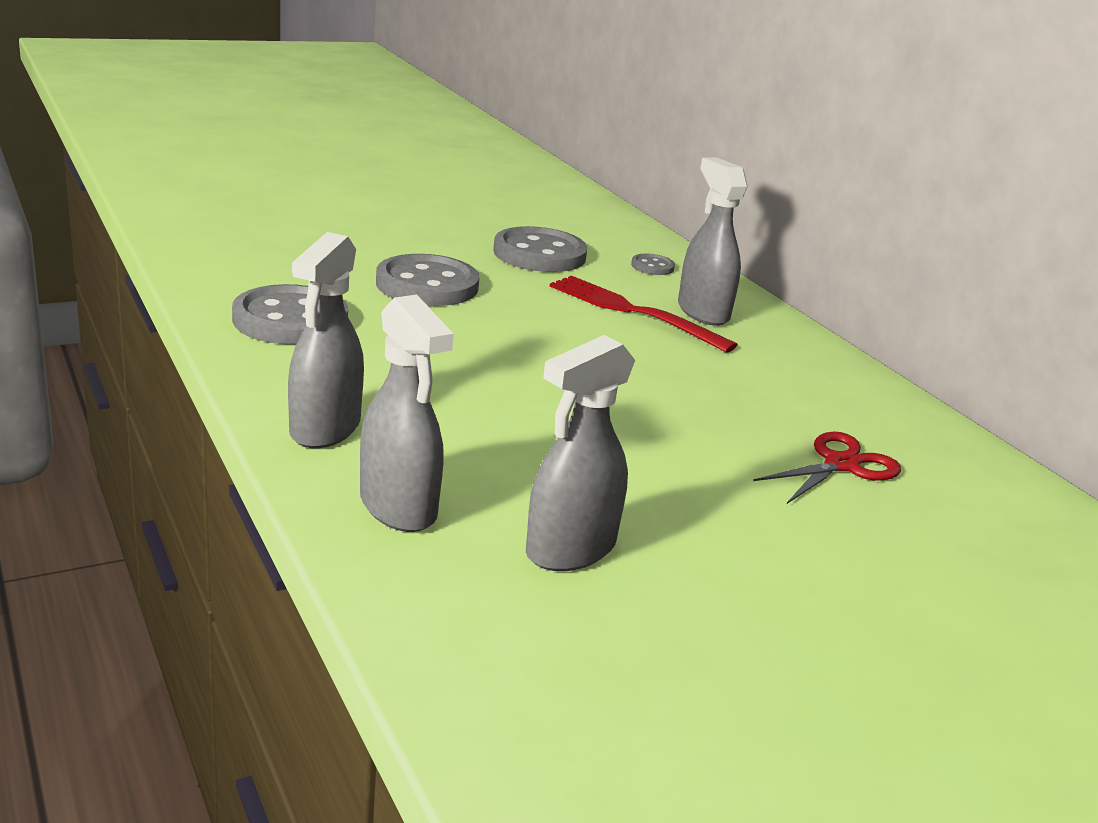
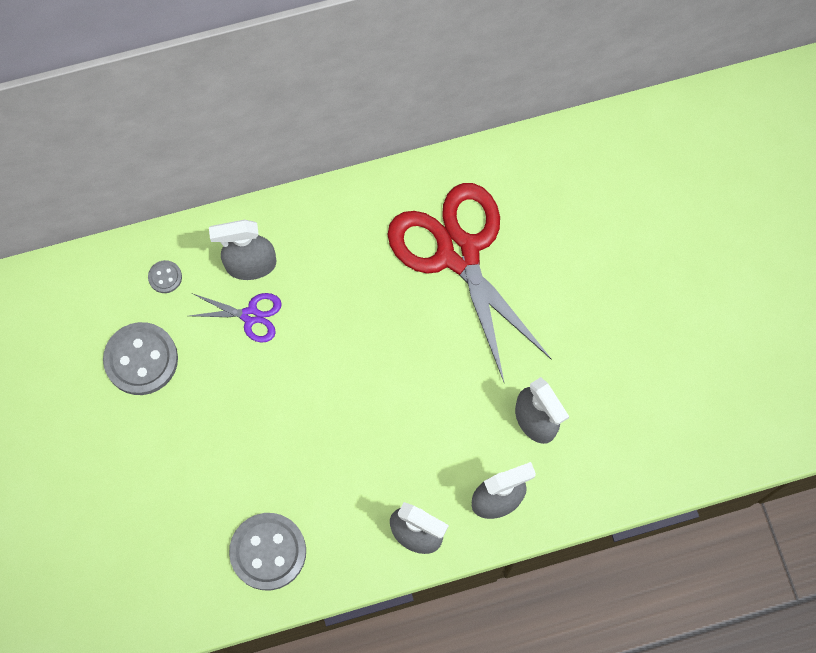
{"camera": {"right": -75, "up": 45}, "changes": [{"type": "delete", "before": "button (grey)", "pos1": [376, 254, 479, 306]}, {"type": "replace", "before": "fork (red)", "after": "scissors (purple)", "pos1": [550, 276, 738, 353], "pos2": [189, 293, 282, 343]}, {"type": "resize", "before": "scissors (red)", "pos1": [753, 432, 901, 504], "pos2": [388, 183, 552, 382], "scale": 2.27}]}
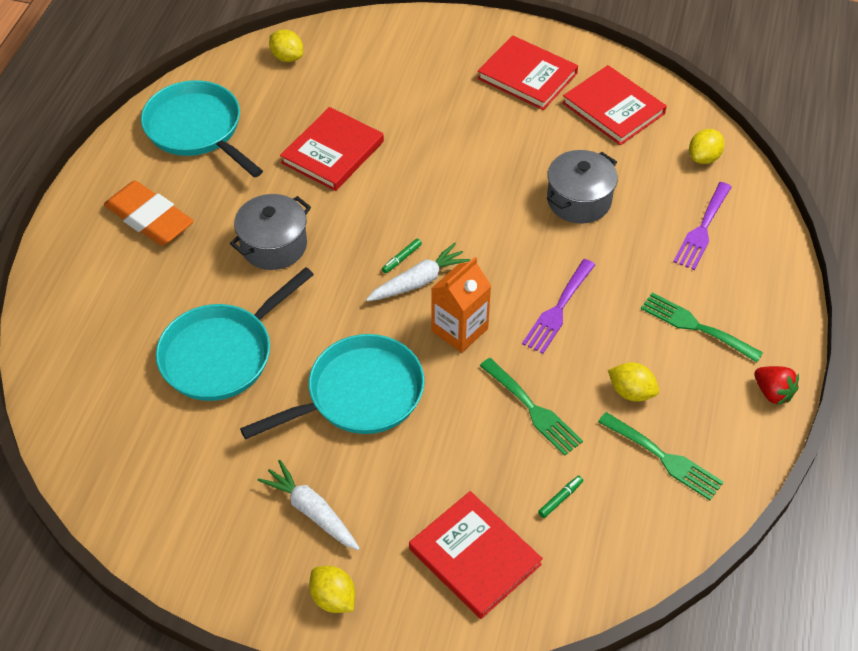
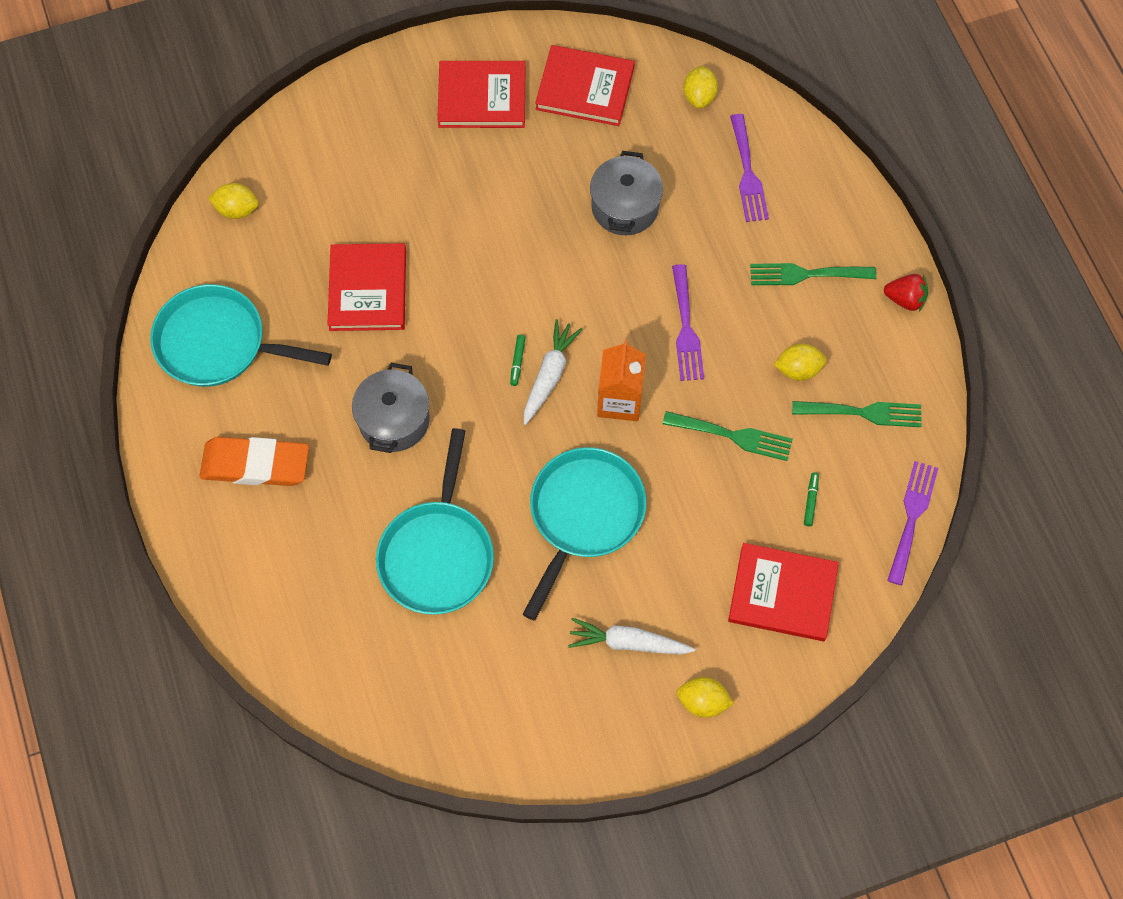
{"camera": {"right": -35, "up": 15}, "changes": [{"type": "insert", "after": "fork (purple)", "pos2": [887, 461, 938, 585]}]}
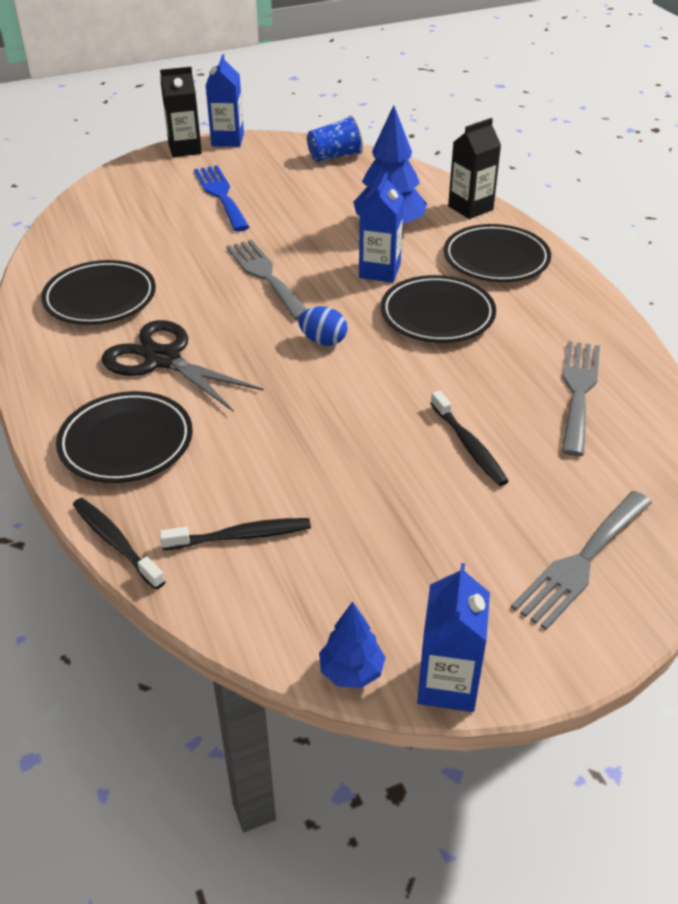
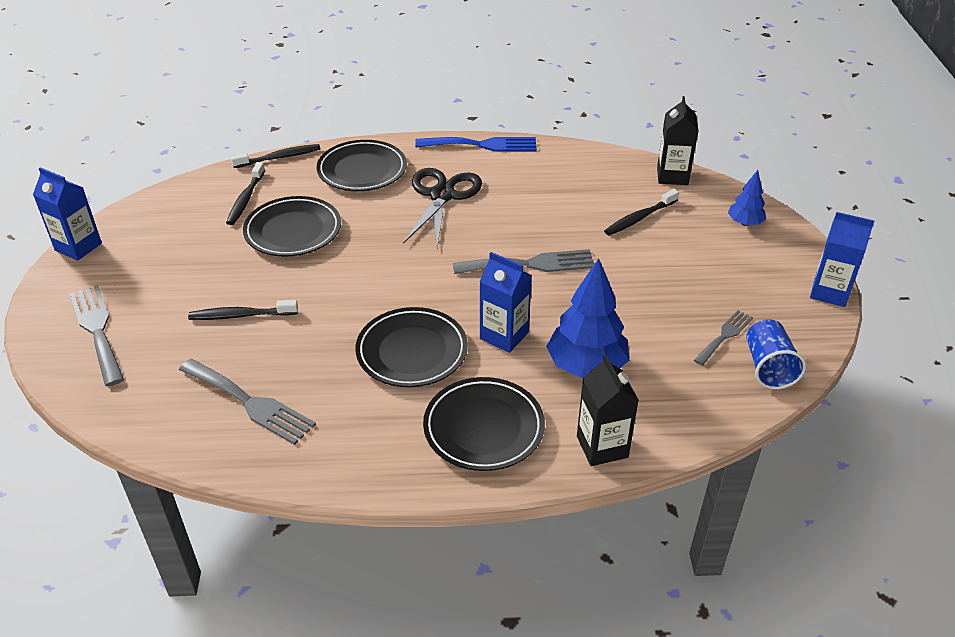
{"camera": {"right": 110, "up": 0}, "changes": [{"type": "delete", "before": "egg (blue)", "pos1": [298, 306, 347, 346]}, {"type": "insert", "after": "toothbrush (black)", "pos2": [604, 189, 679, 236]}, {"type": "insert", "after": "fork (grey)", "pos2": [694, 310, 753, 365]}, {"type": "move", "before": "plate (black)", "pos1": [41, 260, 156, 325], "pos2": [243, 196, 341, 257]}, {"type": "move", "before": "carton (black)", "pos1": [160, 67, 202, 157], "pos2": [657, 96, 698, 185]}, {"type": "move", "before": "fork (blue)", "pos1": [194, 165, 249, 231], "pos2": [415, 137, 537, 152]}, {"type": "move", "before": "tree (blue)", "pos1": [319, 601, 386, 688], "pos2": [728, 170, 766, 226]}, {"type": "rotate", "before": "scissors (black)", "pos1": [102, 320, 264, 412], "pos2": [403, 168, 482, 248], "turn": -45}]}
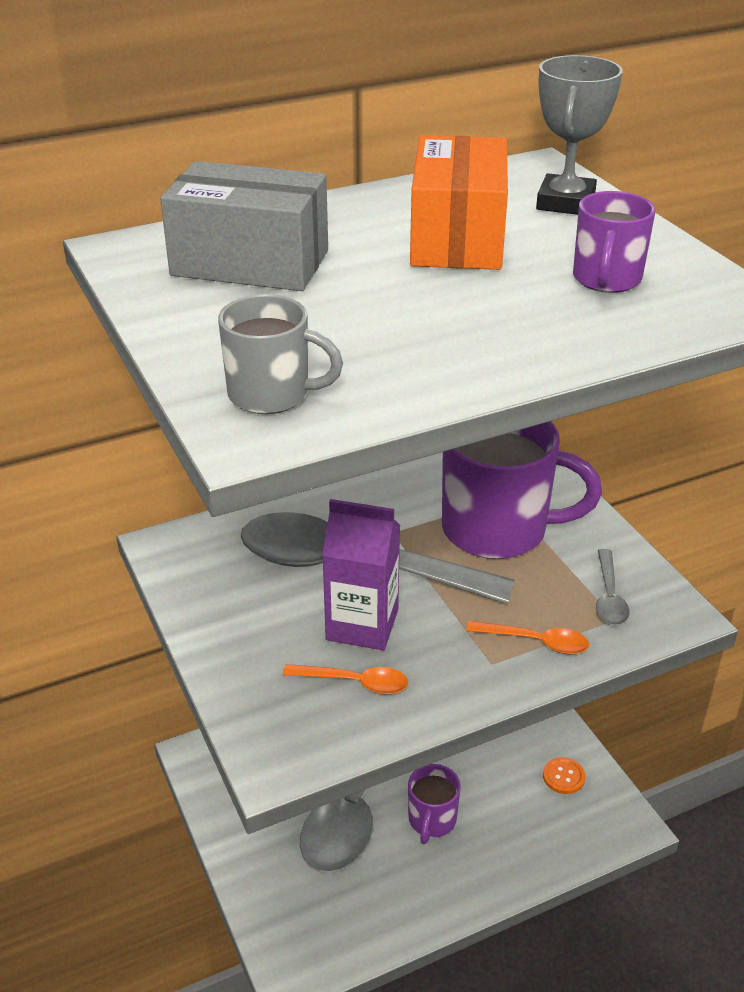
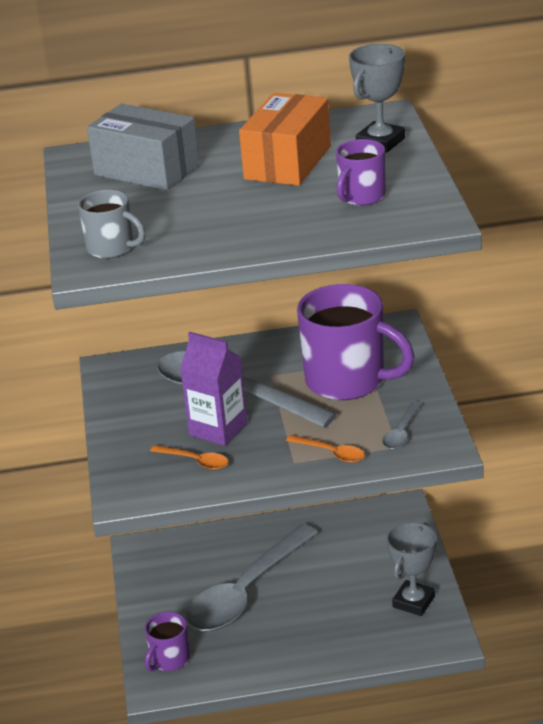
{"camera": {"right": 20, "up": -5}, "changes": [{"type": "move", "before": "mug (purple)", "pos1": [408, 764, 461, 844], "pos2": [145, 612, 190, 671]}, {"type": "replace", "before": "button (orange)", "after": "trophy (grey)", "pos1": [543, 757, 586, 794], "pos2": [386, 522, 436, 616]}]}
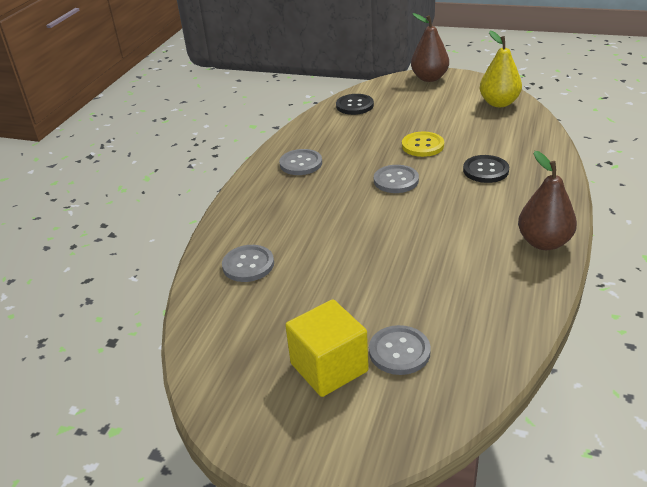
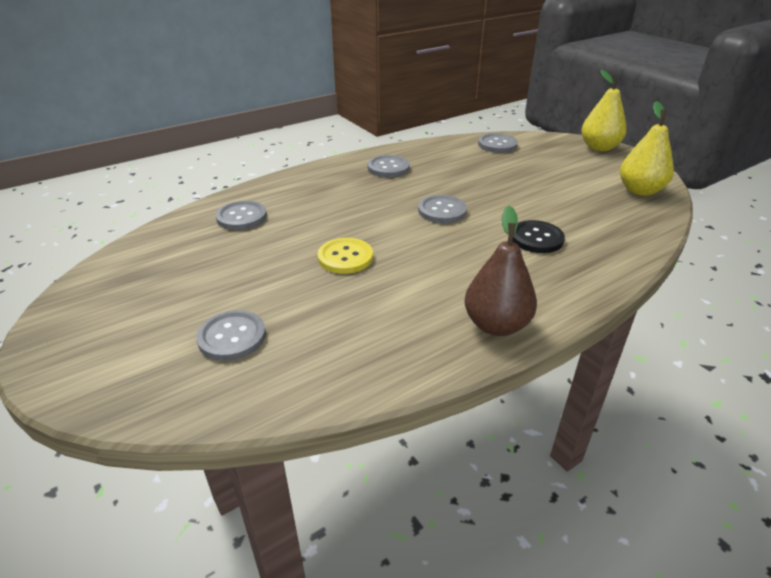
{"camera": {"right": 35, "up": 0}, "changes": [{"type": "delete", "before": "cube (yellow)", "pos1": [285, 299, 369, 397]}, {"type": "move", "before": "button (yellow)", "pos1": [402, 132, 444, 157], "pos2": [318, 238, 373, 274]}, {"type": "recolor", "before": "button (black)", "after": "button (grey)", "pos1": [336, 94, 374, 115], "pos2": [478, 133, 518, 153]}, {"type": "recolor", "before": "pear (brown)", "after": "pear (yellow)", "pos1": [411, 13, 449, 82], "pos2": [581, 69, 627, 151]}]}
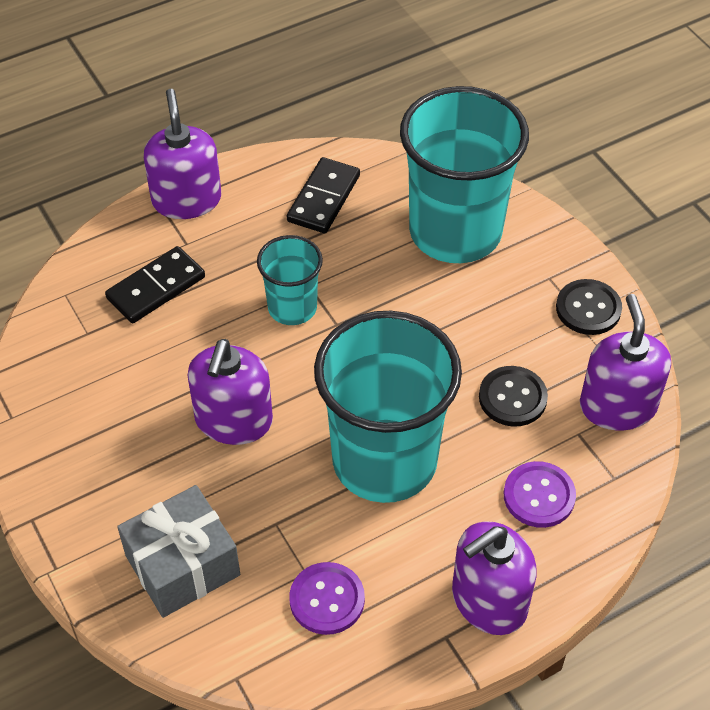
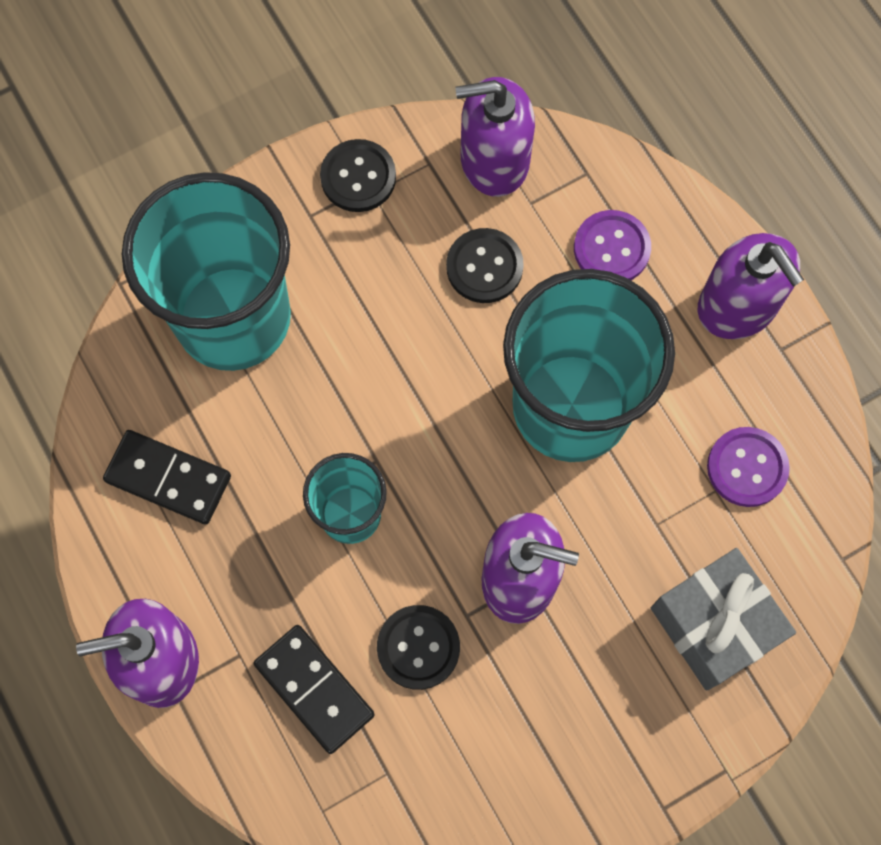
{"camera": {"right": -90, "up": 20}, "changes": [{"type": "insert", "after": "button (black)", "pos2": [377, 605, 460, 690]}]}
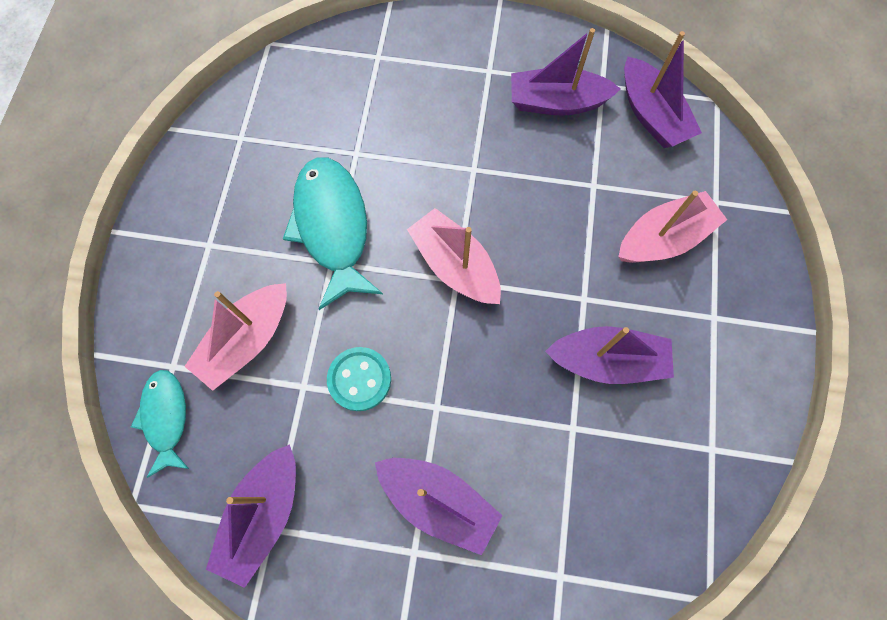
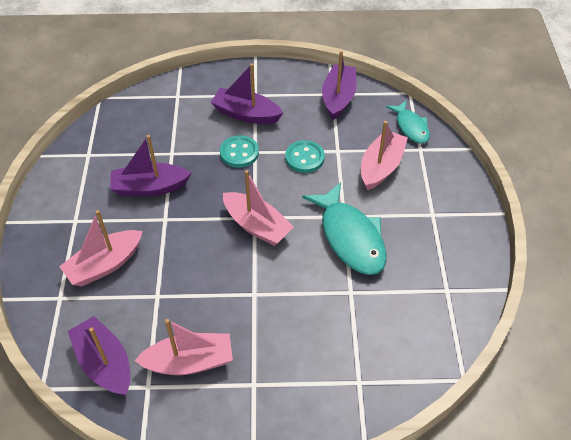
{"camera": {"right": 170, "up": -20}, "changes": [{"type": "insert", "after": "button (turquoise)", "pos2": [220, 135, 259, 168]}, {"type": "recolor", "before": "boat (purple)", "after": "boat (pink)", "pos1": [511, 28, 621, 116], "pos2": [134, 319, 233, 375]}]}
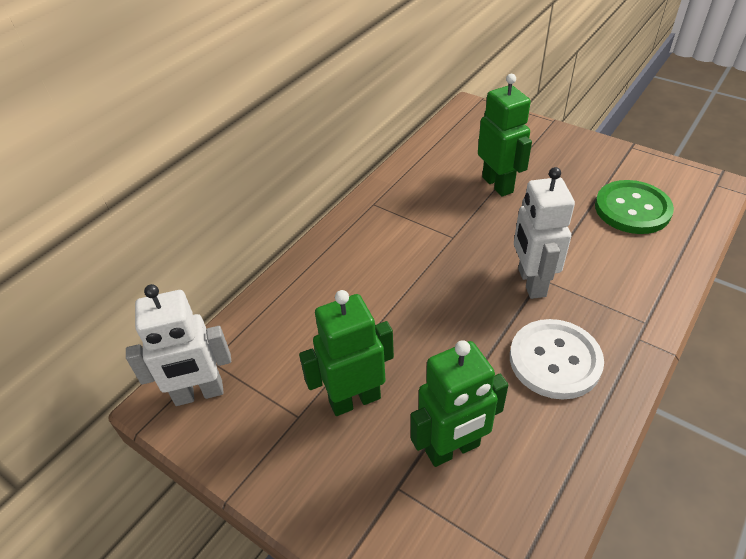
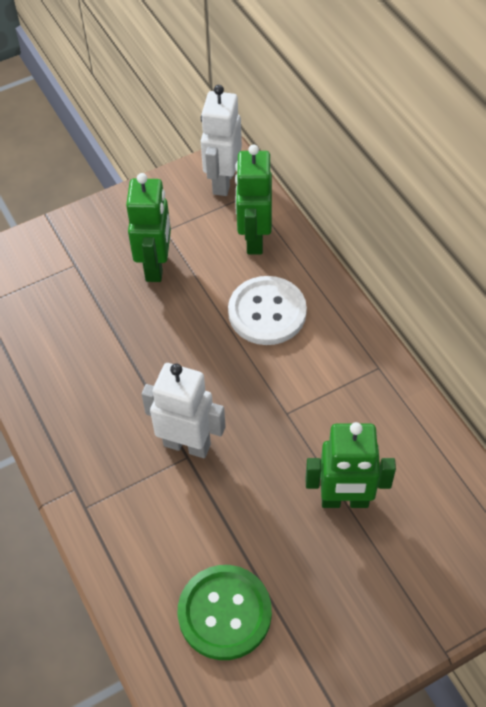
{"camera": {"right": 115, "up": 10}, "changes": [{"type": "move", "before": "robot (green)", "pos1": [411, 340, 508, 467], "pos2": [235, 145, 272, 254]}, {"type": "move", "before": "button (white)", "pos1": [510, 319, 604, 399], "pos2": [228, 276, 307, 345]}]}
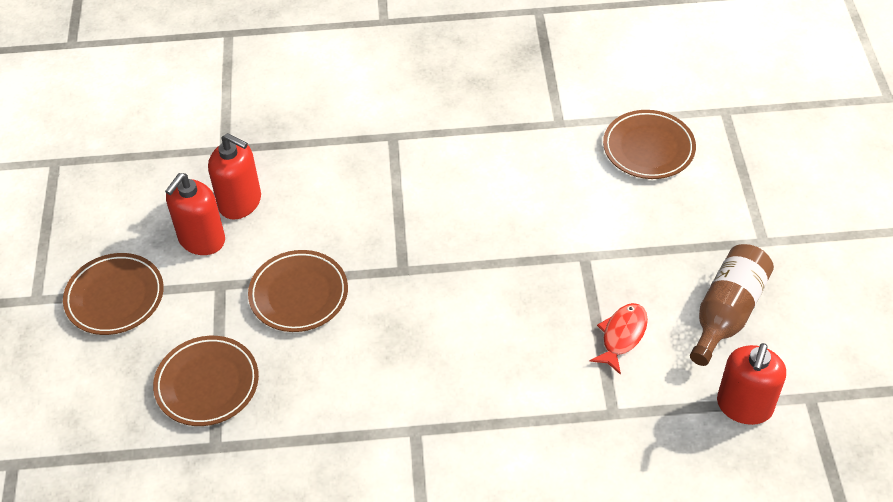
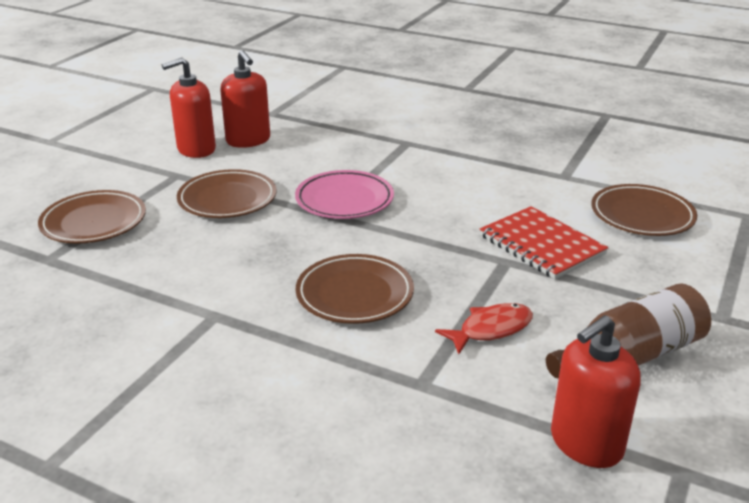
{"camera": {"right": 30, "up": -20}, "changes": [{"type": "insert", "after": "plate (pink)", "pos2": [295, 170, 394, 219]}, {"type": "insert", "after": "notebook (red)", "pos2": [479, 206, 608, 280]}, {"type": "move", "before": "plate (brown)", "pos1": [63, 253, 164, 335], "pos2": [296, 254, 414, 324]}]}
